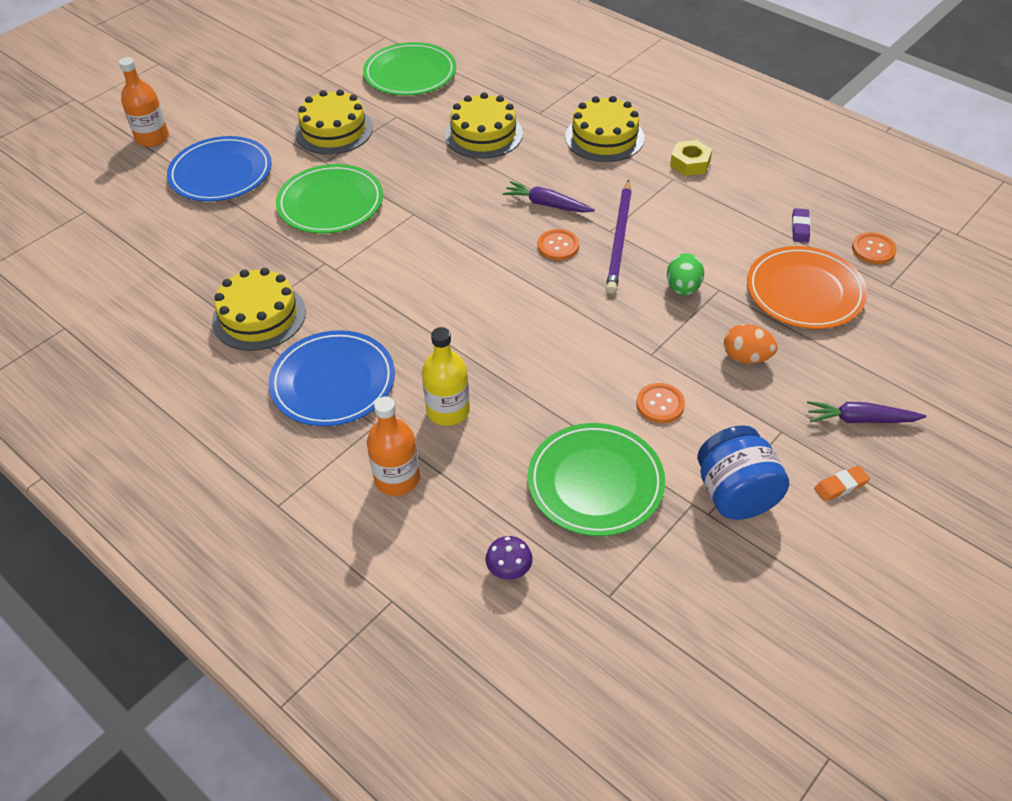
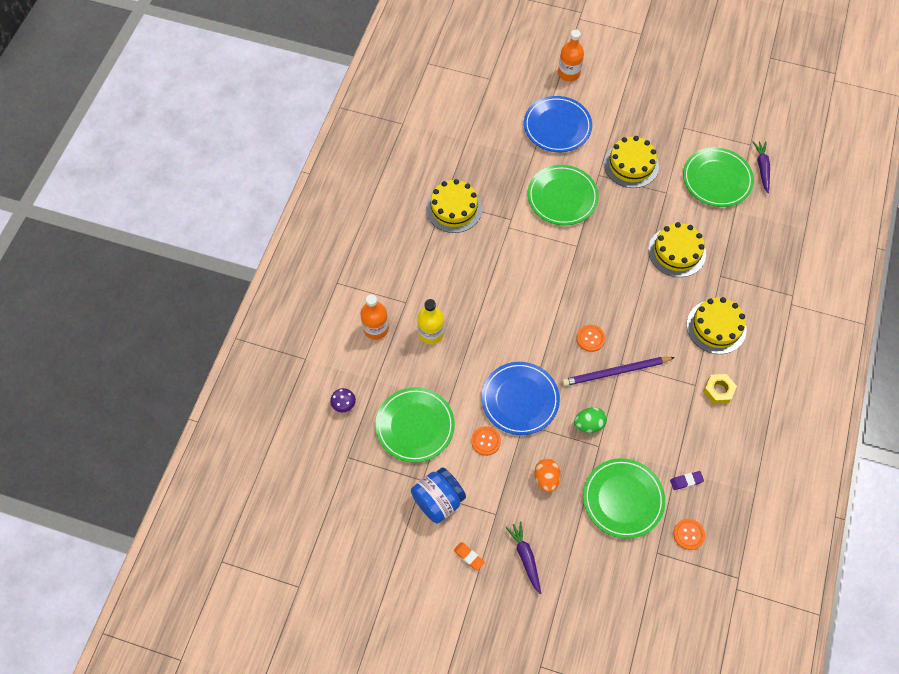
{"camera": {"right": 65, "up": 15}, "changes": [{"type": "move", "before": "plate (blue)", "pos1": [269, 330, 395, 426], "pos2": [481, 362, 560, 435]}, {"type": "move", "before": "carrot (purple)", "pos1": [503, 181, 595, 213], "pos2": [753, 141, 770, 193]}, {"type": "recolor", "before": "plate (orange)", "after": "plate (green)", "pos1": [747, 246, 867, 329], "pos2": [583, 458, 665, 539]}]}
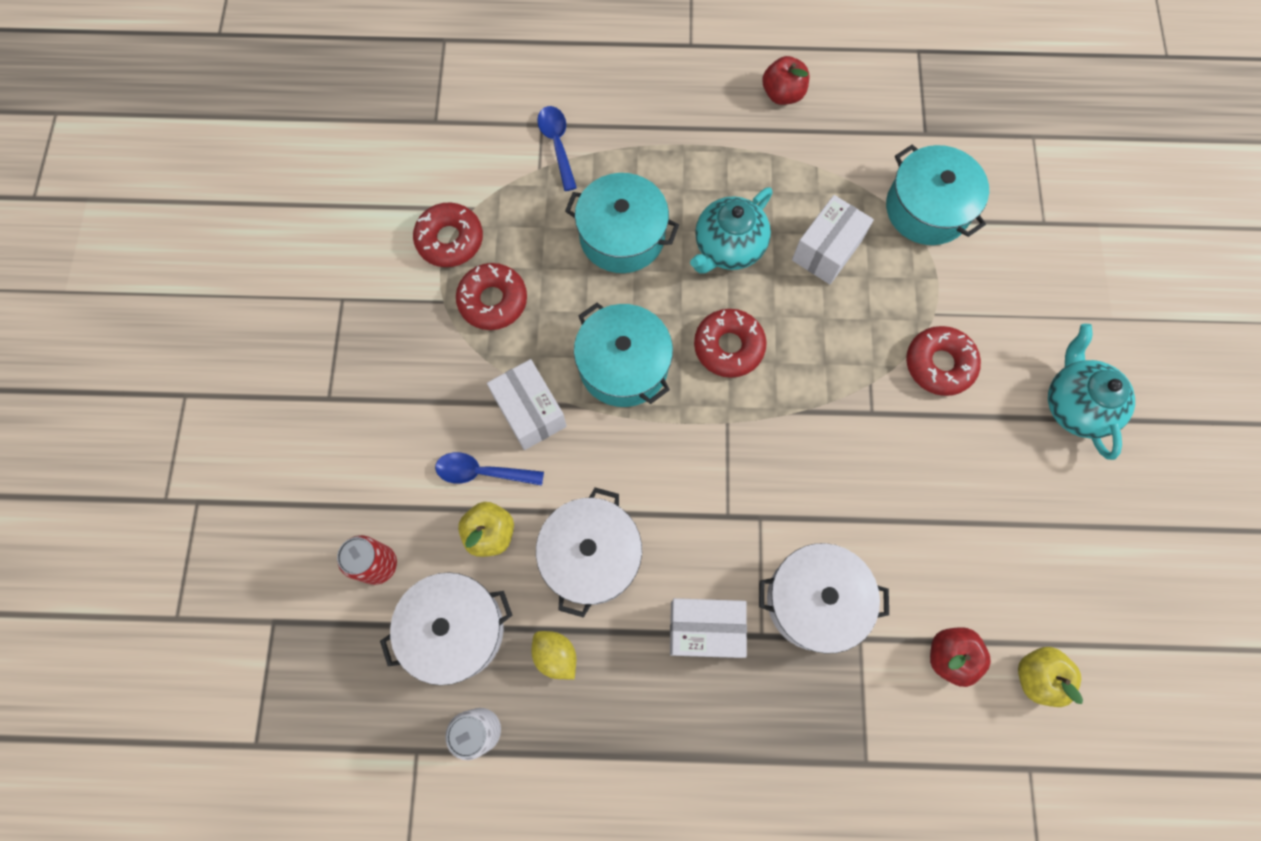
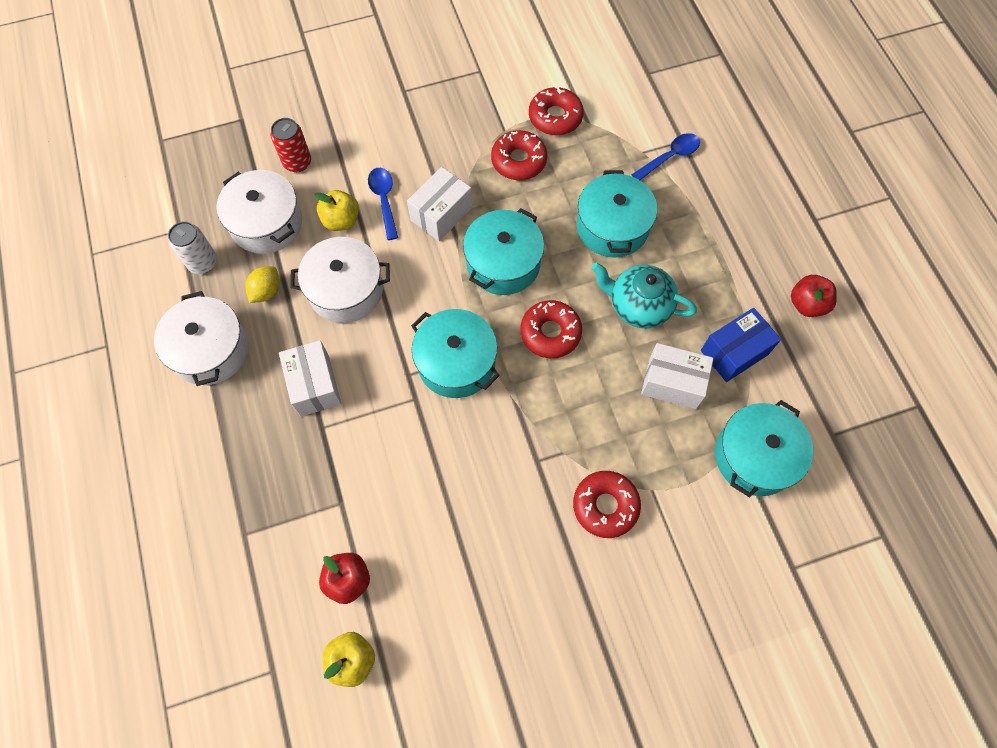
{"camera": {"right": 70, "up": -5}, "changes": [{"type": "delete", "before": "teapot (turquoise)", "pos1": [1048, 324, 1135, 460]}, {"type": "insert", "after": "pot (turquoise)", "pos2": [411, 309, 500, 398]}, {"type": "insert", "after": "box (blue)", "pos2": [701, 308, 781, 382]}, {"type": "move", "before": "pot (white)", "pos1": [759, 543, 889, 654], "pos2": [154, 291, 249, 386]}]}
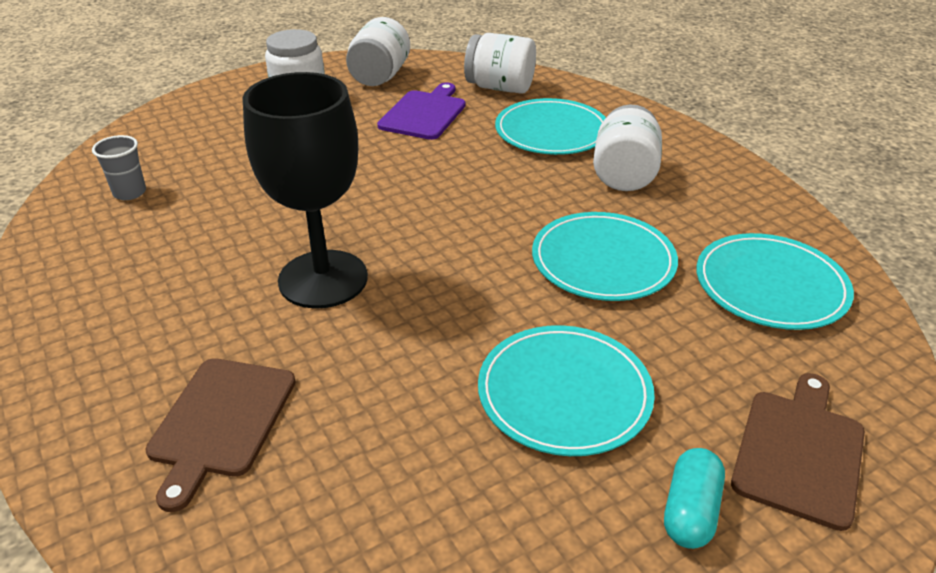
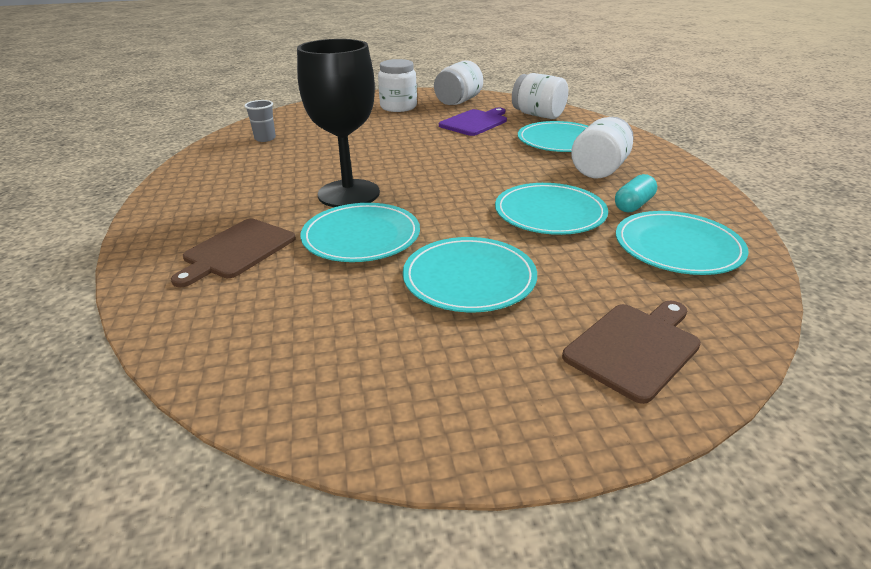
{"camera": {"right": 20, "up": -5}, "changes": [{"type": "insert", "after": "plate (turquoise)", "pos2": [301, 203, 420, 262]}, {"type": "move", "before": "capsule (turquoise)", "pos1": [664, 448, 725, 549], "pos2": [615, 174, 657, 213]}]}
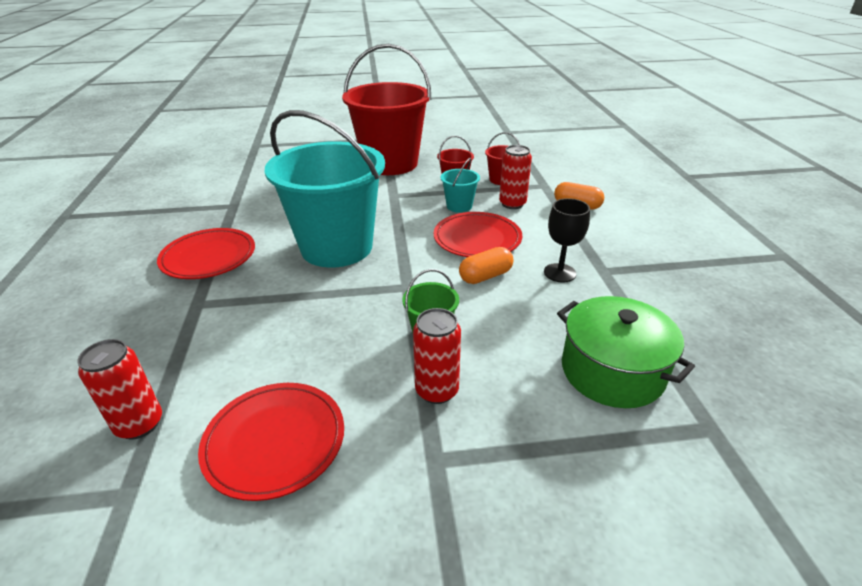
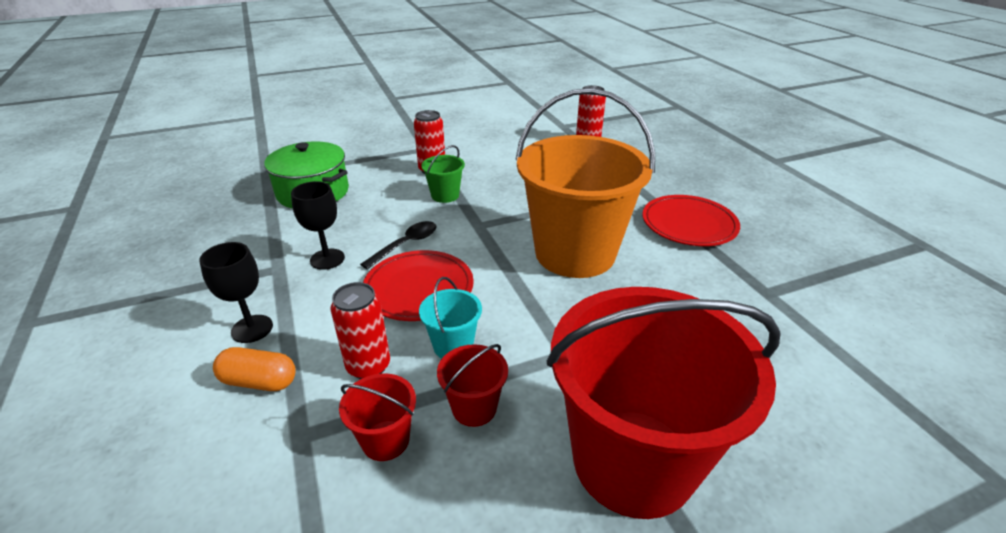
{"camera": {"right": 165, "up": 0}, "changes": [{"type": "delete", "before": "plate (red)", "pos1": [198, 383, 344, 501]}, {"type": "insert", "after": "goblet (black)", "pos2": [199, 242, 273, 343]}, {"type": "replace", "before": "capsule (orange)", "after": "spoon (black)", "pos1": [459, 247, 514, 284], "pos2": [360, 221, 437, 270]}, {"type": "recolor", "before": "bucket (turquoise)", "after": "bucket (orange)", "pos1": [265, 110, 385, 268], "pos2": [515, 88, 655, 278]}]}
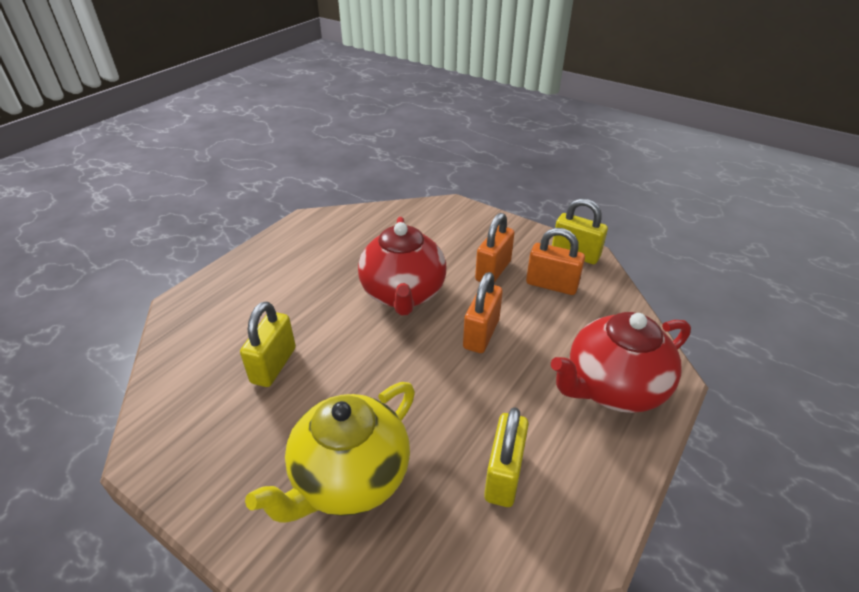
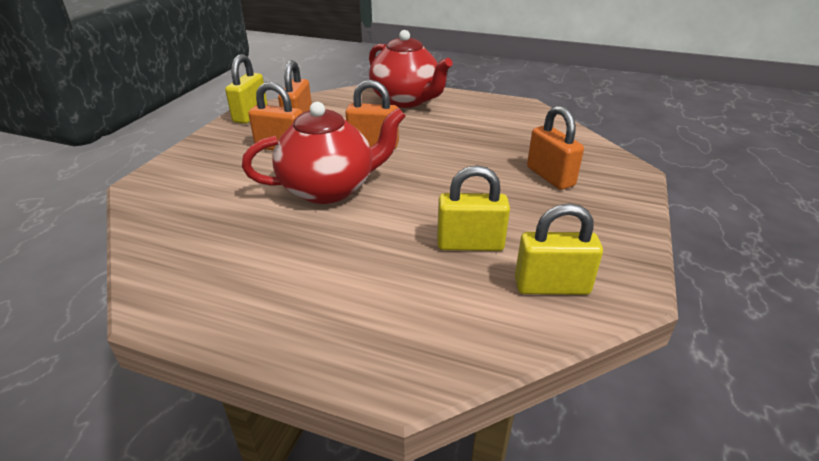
{"camera": {"right": -105, "up": -5}, "changes": [{"type": "move", "before": "padlock (yellow)", "pos1": [484, 407, 529, 507], "pos2": [515, 203, 603, 295]}, {"type": "replace", "before": "teapot (yellow)", "after": "padlock (orange)", "pos1": [245, 382, 415, 522], "pos2": [527, 106, 584, 190]}]}
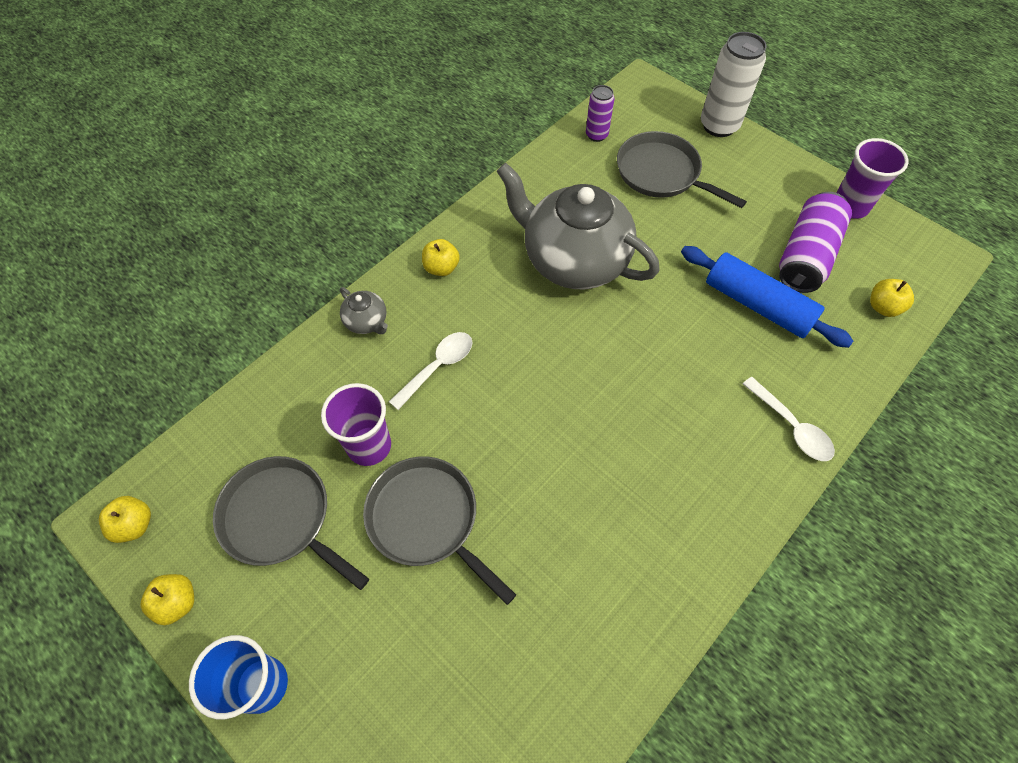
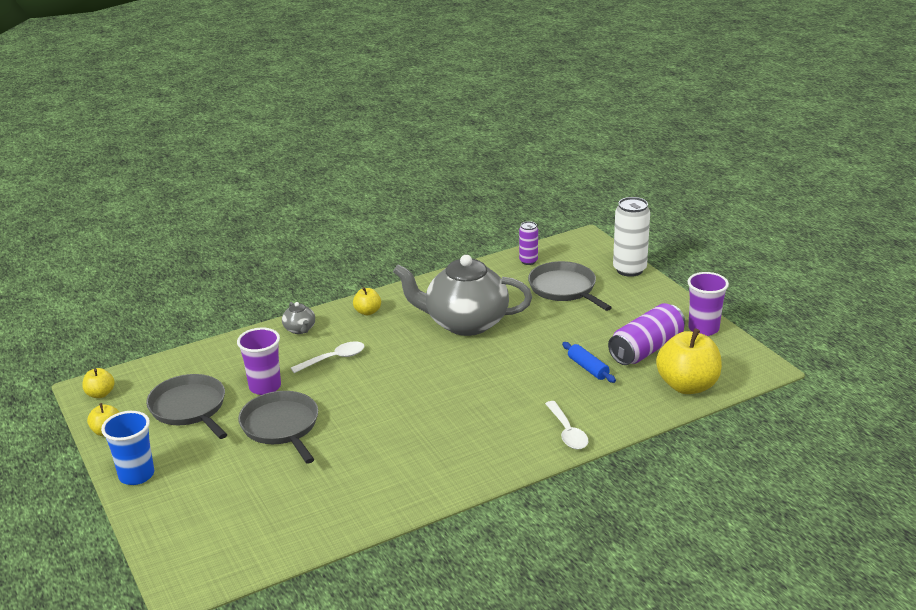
{"camera": {"right": 20, "up": -30}, "changes": [{"type": "rotate", "before": "teapot (grey)", "pos1": [496, 163, 660, 289], "pos2": [393, 255, 532, 336], "turn": -45}, {"type": "resize", "before": "rolling pin (blue)", "pos1": [681, 246, 853, 348], "pos2": [562, 342, 616, 383], "scale": 0.56}, {"type": "resize", "before": "apple (yellow)", "pos1": [870, 279, 914, 317], "pos2": [656, 328, 722, 394], "scale": 2.04}]}
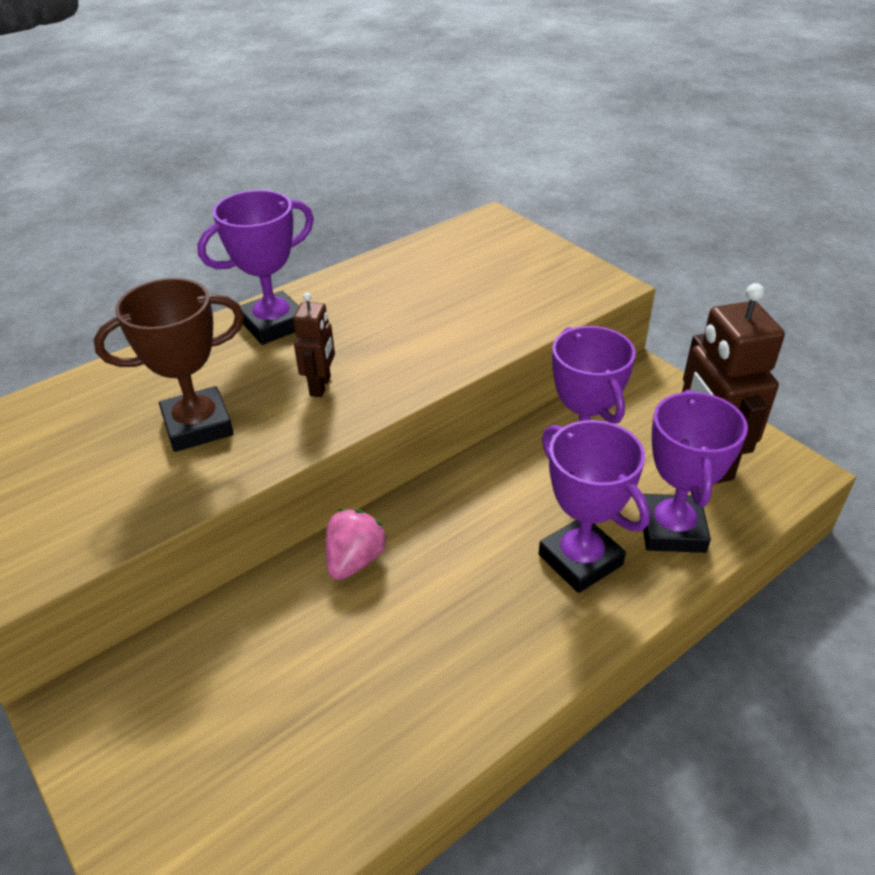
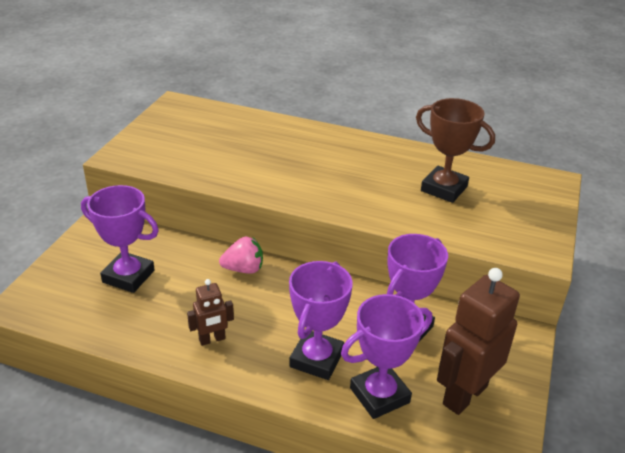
{"camera": {"right": 55, "up": -5}, "changes": [{"type": "move", "before": "trophy (brown)", "pos1": [94, 278, 244, 452], "pos2": [416, 98, 495, 203]}, {"type": "move", "before": "trophy (purple)", "pos1": [197, 190, 314, 345], "pos2": [81, 185, 159, 293]}, {"type": "move", "before": "robot (brown)", "pos1": [293, 293, 335, 397], "pos2": [187, 279, 234, 346]}]}
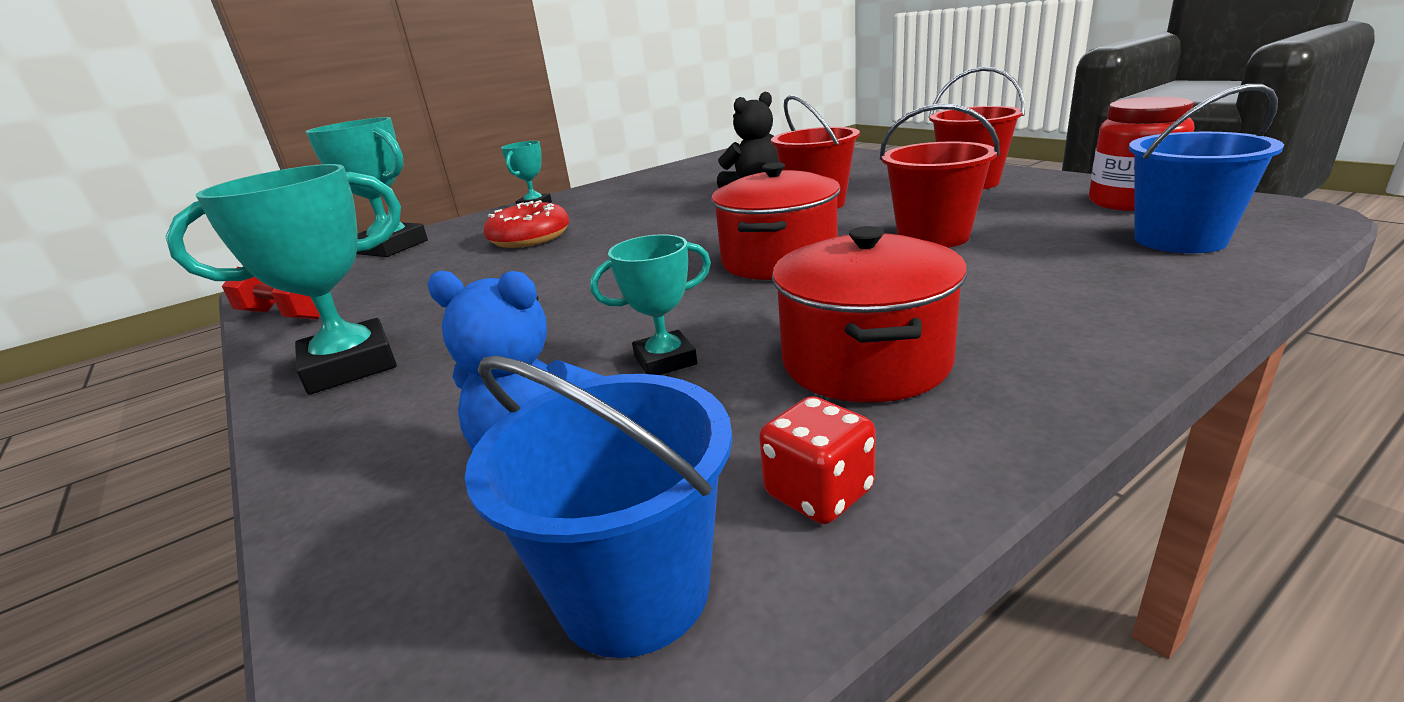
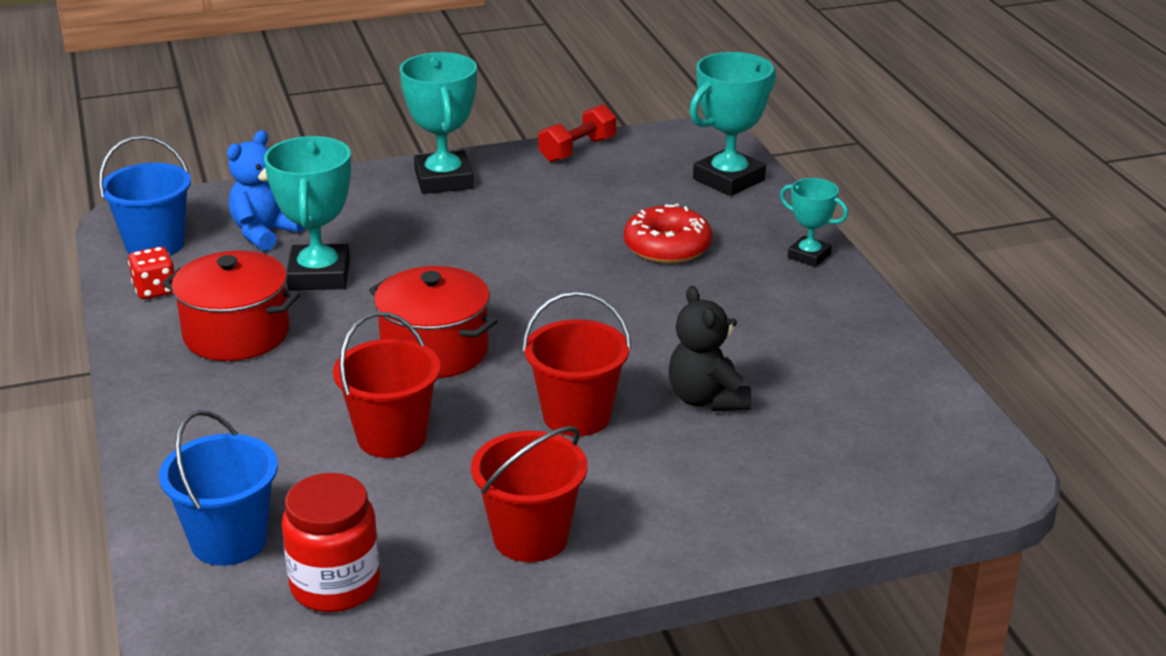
{"camera": {"right": 105, "up": 5}, "changes": [{"type": "resize", "before": "trophy (turquoise)", "pos1": [590, 234, 711, 375], "pos2": [264, 136, 351, 290], "scale": 1.74}]}
